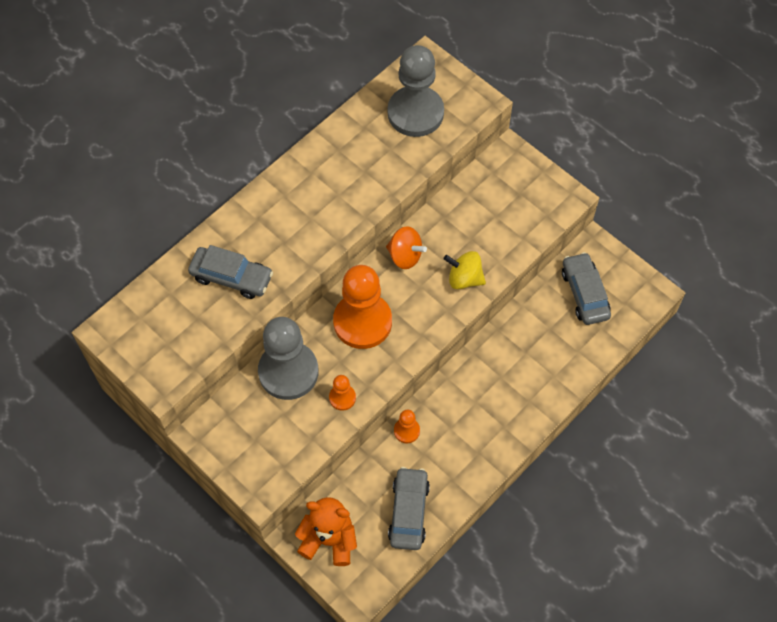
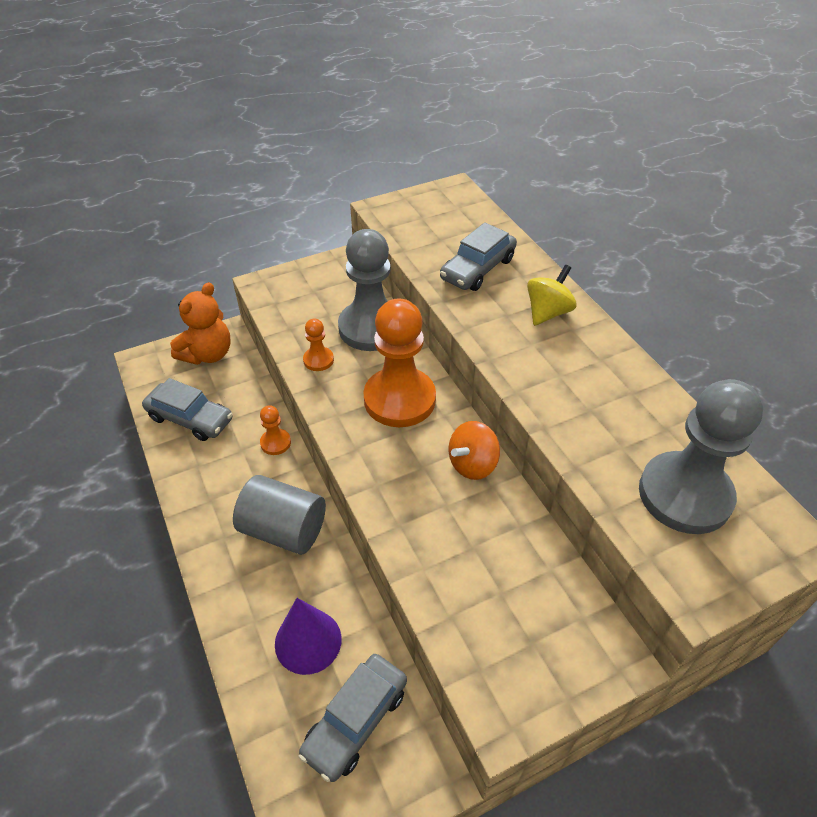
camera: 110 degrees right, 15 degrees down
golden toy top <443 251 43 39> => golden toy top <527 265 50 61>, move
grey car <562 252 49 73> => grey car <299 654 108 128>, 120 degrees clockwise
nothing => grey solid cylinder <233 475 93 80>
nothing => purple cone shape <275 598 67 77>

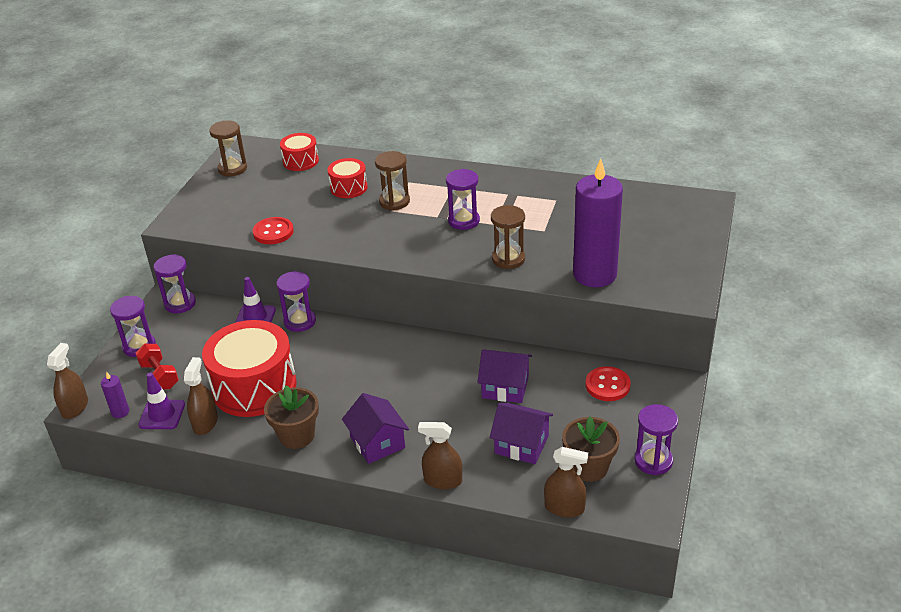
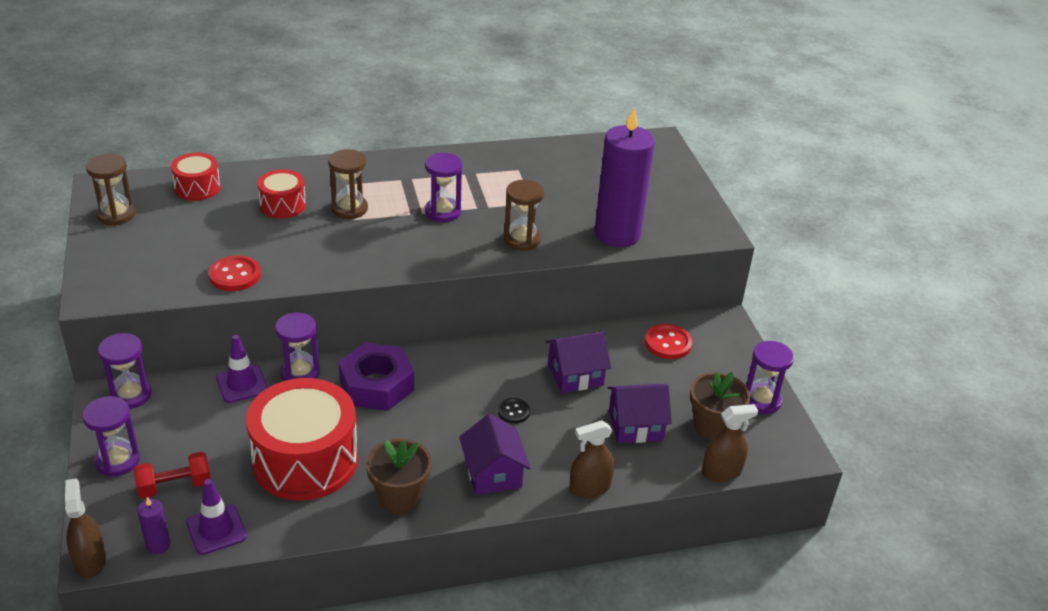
camera: 35 degrees left, 0 degrees up
crimson hand weight <135 344 44 45> => crimson hand weight <134 452 77 47>, 45 degrees counterclockwise
dark brown spray cleaner <184 357 34 78> => nothing
purple cottage <342 393 67 71> => purple cottage <459 414 71 81>, 45 degrees clockwise
nothing => purple nut <338 342 76 69>
nothing => black button <498 398 32 26>

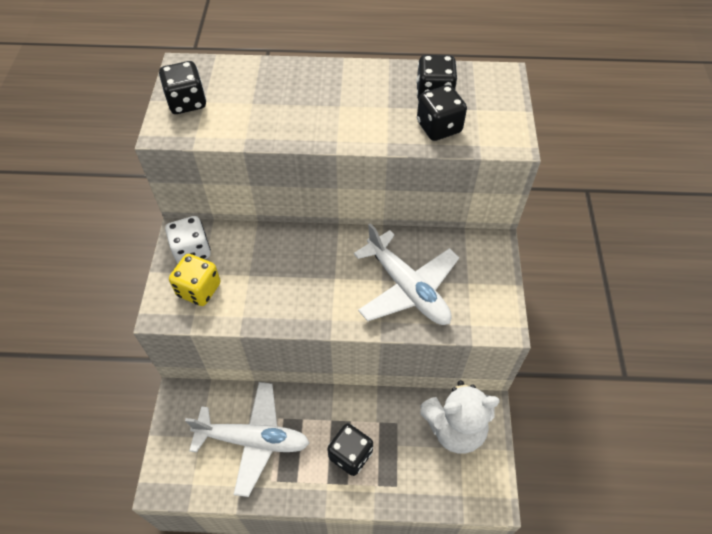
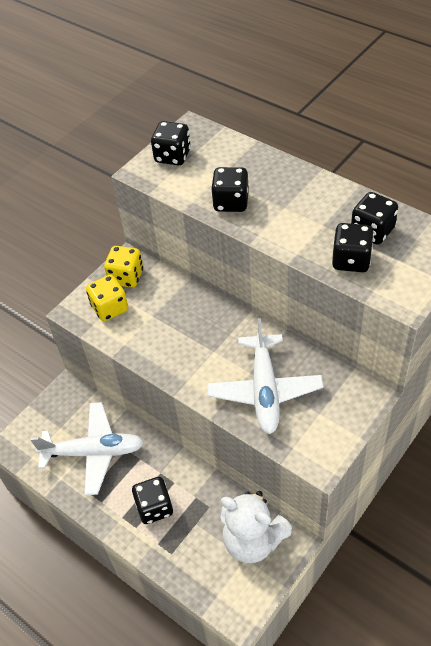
camera: 40 degrees right, 5 degrees down
pure white die <165 216 46 48> => golden die <104 246 39 42>
pure white plane <185 382 124 115> => pure white plane <30 402 114 94>, 45 degrees counterclockwise
nothing => black die <211 167 38 45>

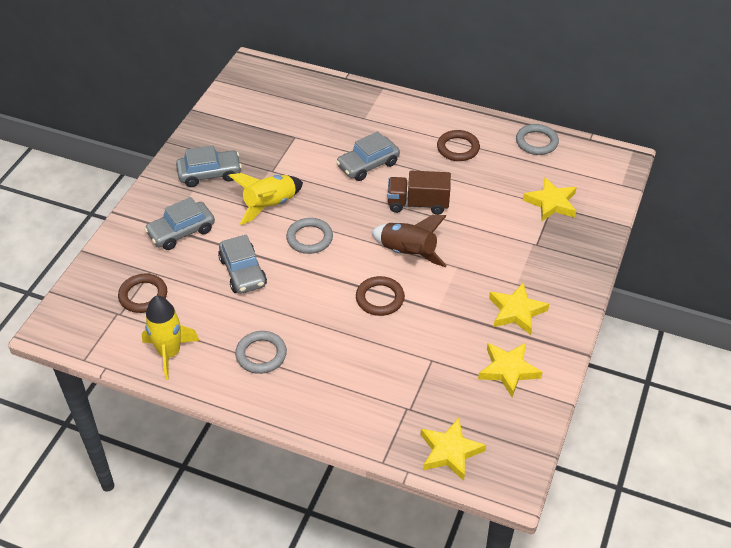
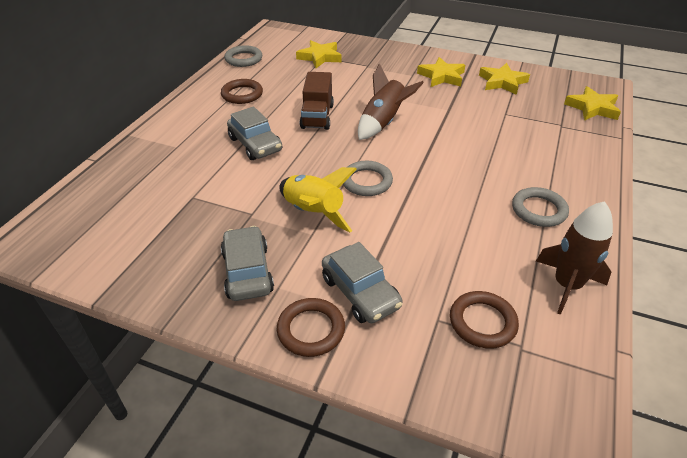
camera: 90 degrees left, 5 degrees down
golden toy rocket <142 295 58 85> => dark brown toy rocket <536 201 77 114>
grey car <218 234 49 60> => nothing
dark brown torus <356 276 49 40> => dark brown torus <277 298 68 59>, move

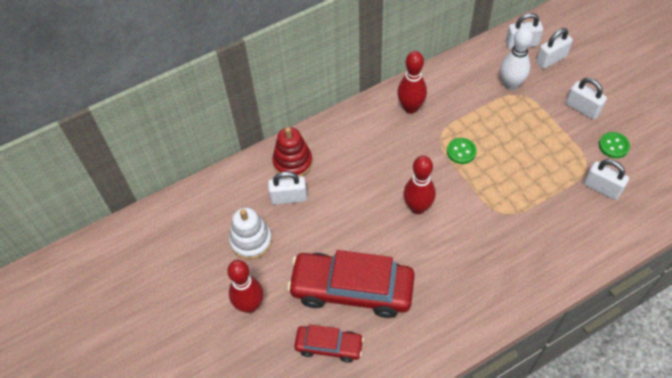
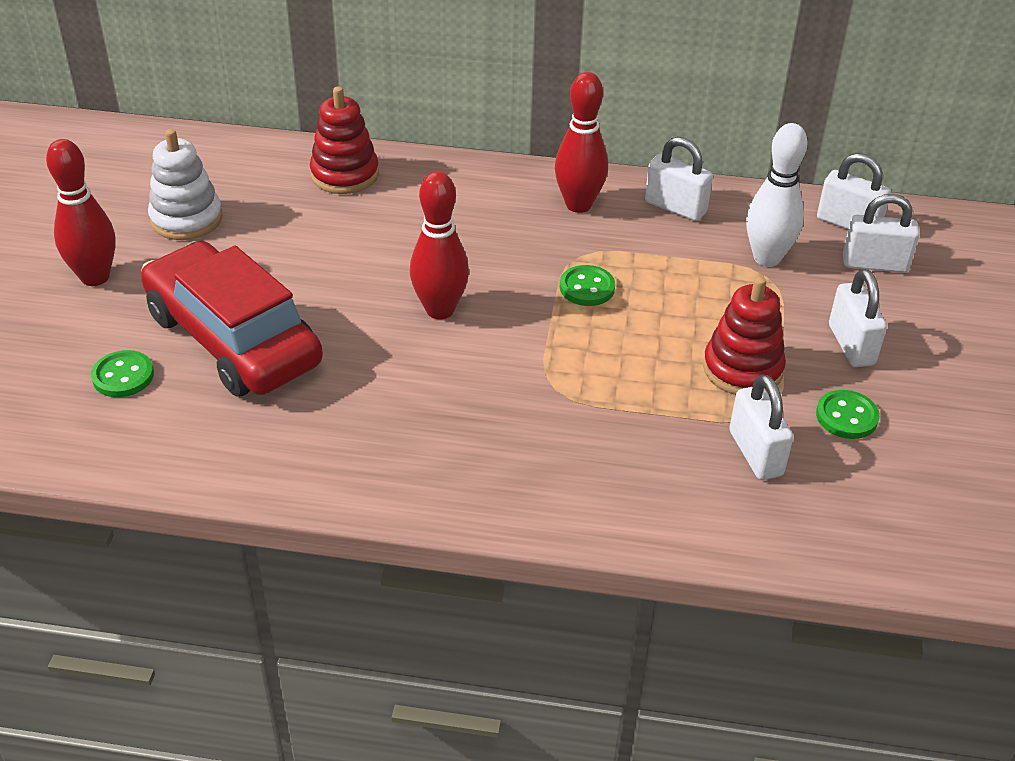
camera: 35 degrees right, 15 degrees down
pure white padlock <268 171 39 34> => pure white padlock <645 137 68 84>, move
crimson car <294 325 70 38> => green button <91 350 63 47>
nothing => crimson ring stacker <703 276 83 119>

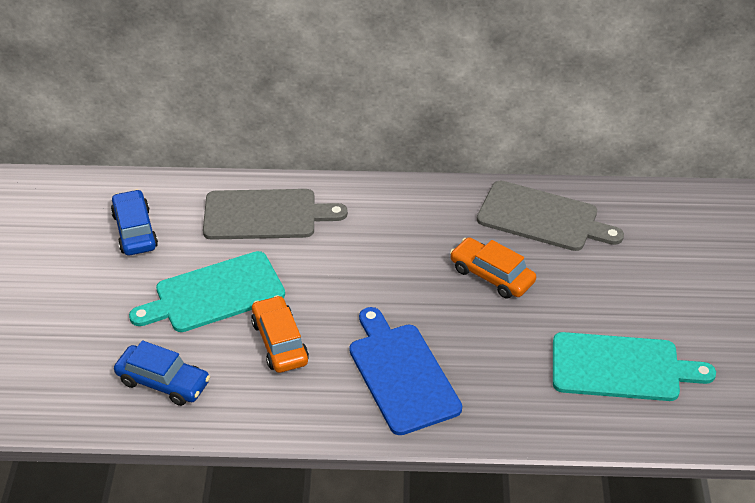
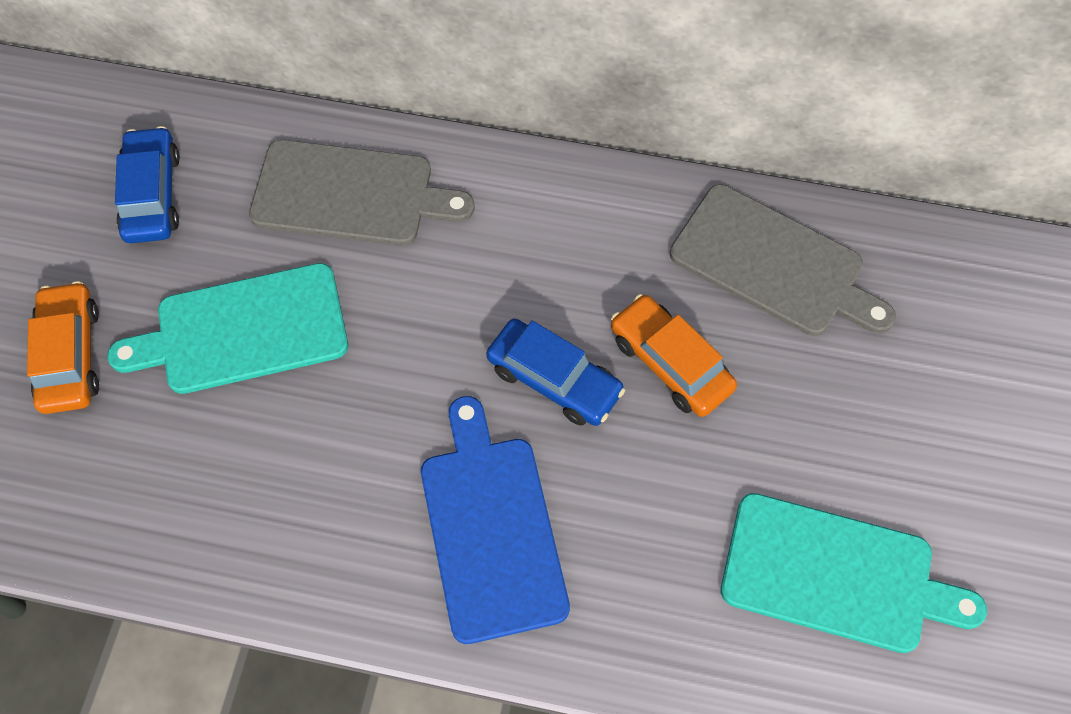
camera: 10 degrees right, 20 degrees up
blue car <114 340 96 66> => blue car <486 318 139 108>, move
orange car <251 295 58 78> => orange car <27 281 72 133>, move

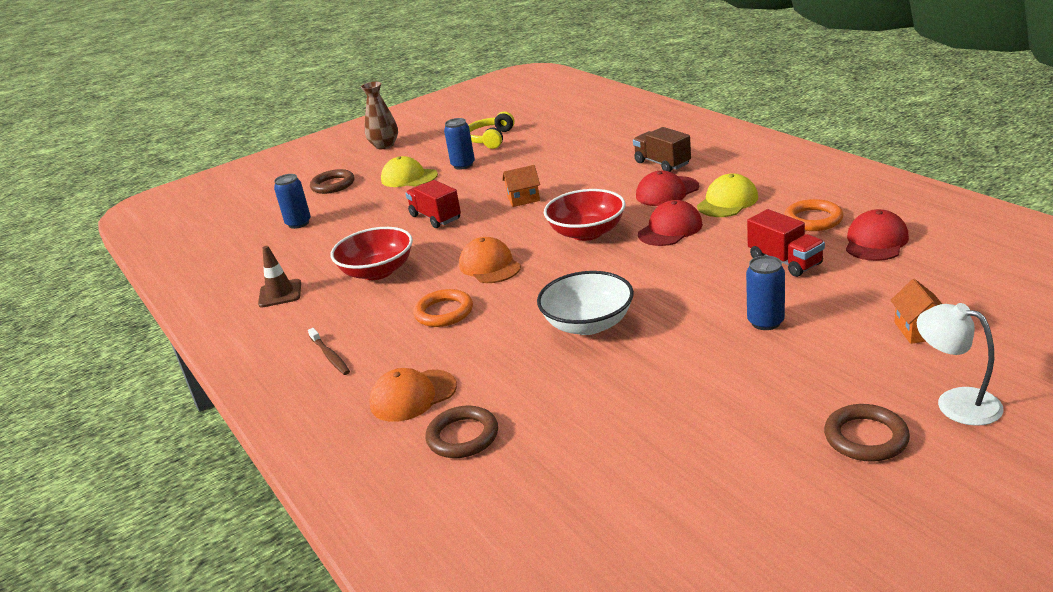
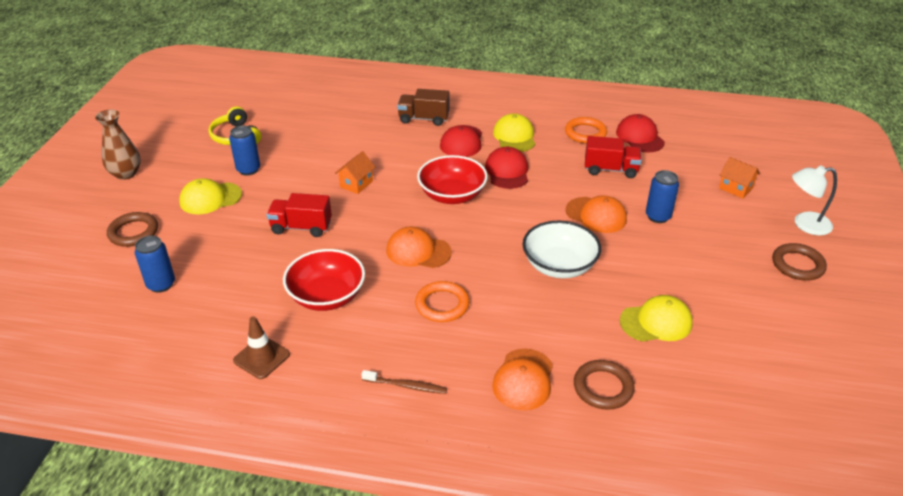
camera: 50 degrees left, 10 degrees up
nothing => orange baseball cap <565 196 62 37>
nothing => golden baseball cap <620 295 73 47>

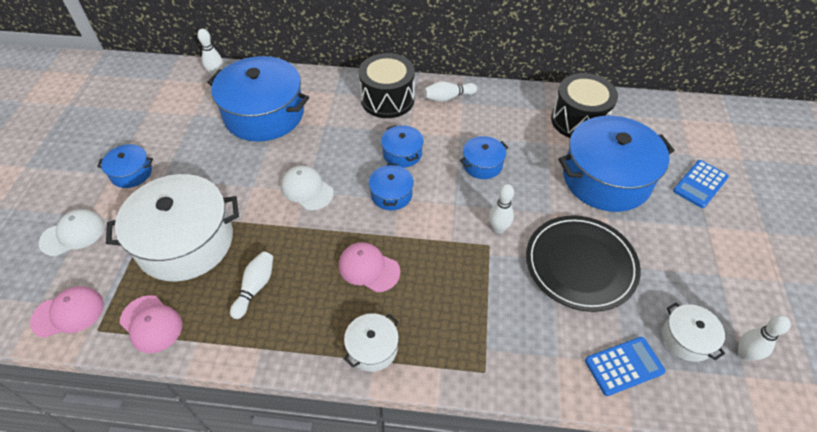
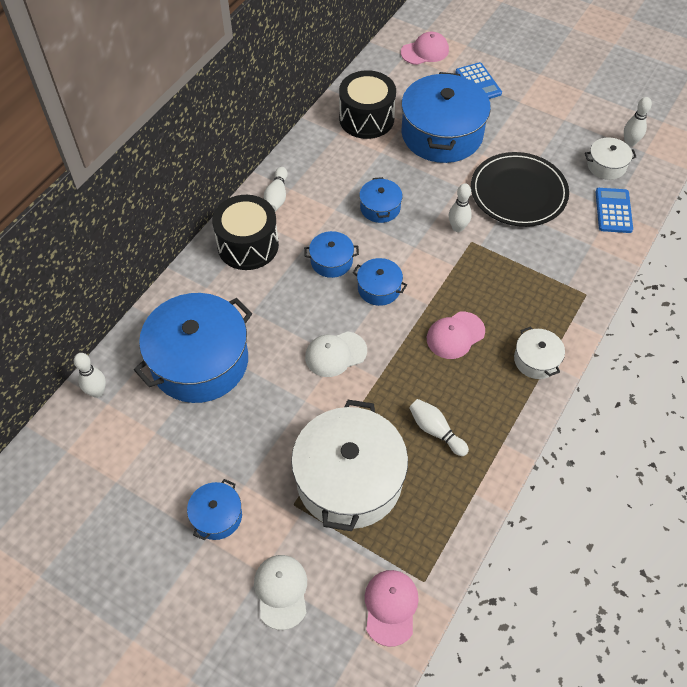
camera: 65 degrees left, 5 degrees up
rose-pink baseball cap <120 295 62 58> => rose-pink baseball cap <401 32 48 33>, move

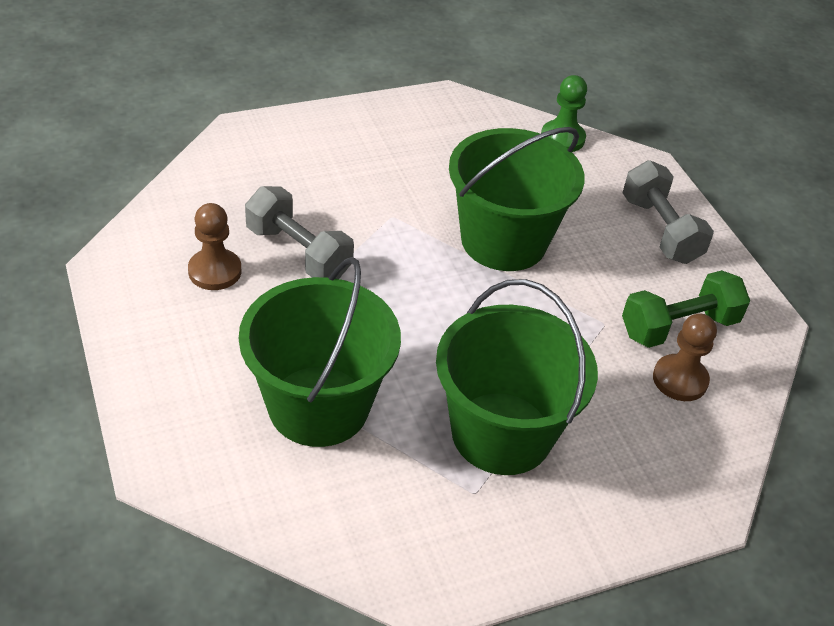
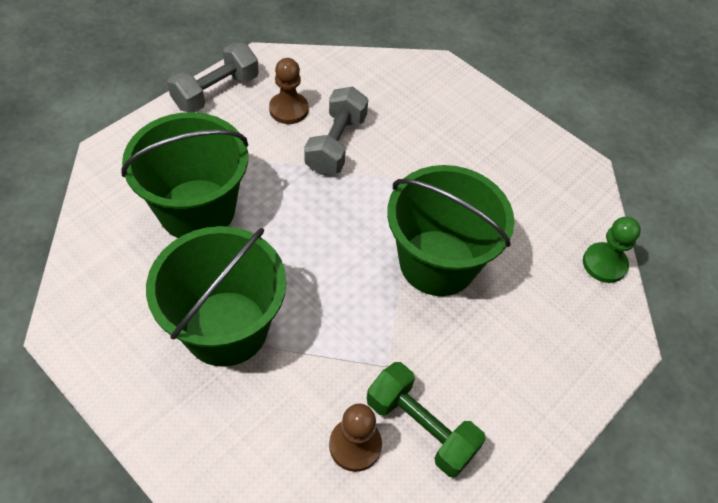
camera: 65 degrees right, 10 degrees up
grey hand weight <622 160 92 104> => grey hand weight <167 42 92 70>, move

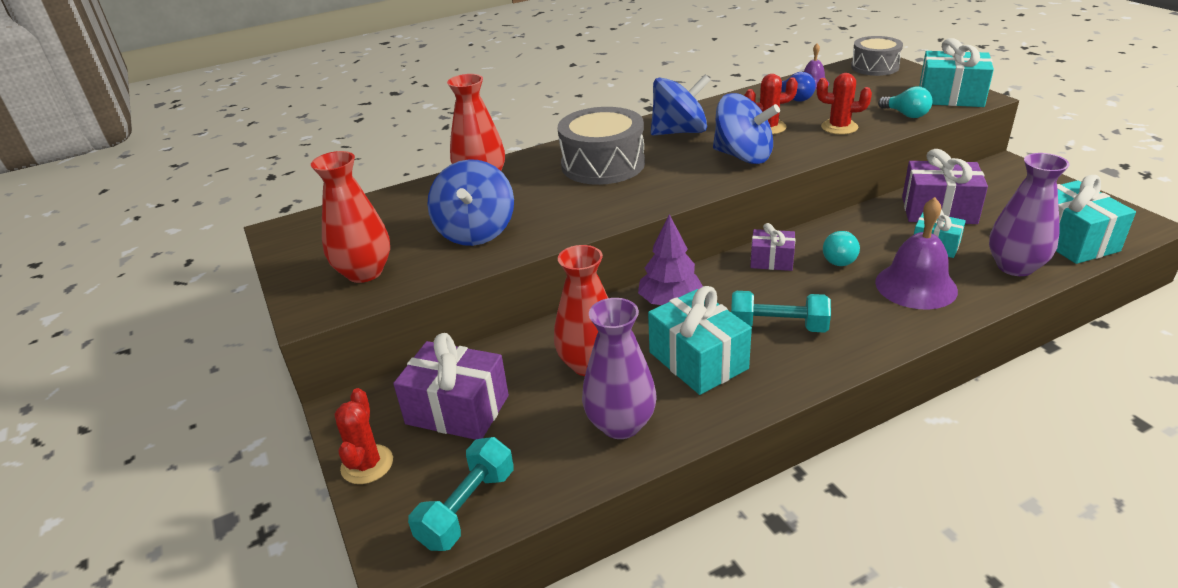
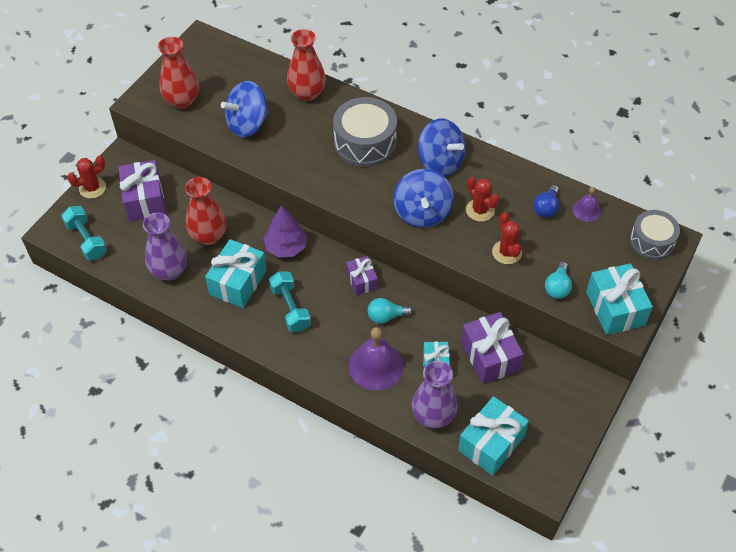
camera: 55 degrees right, 20 degrees up
aqua hand weight <408 437 106 114> => aqua hand weight <61 206 46 54>, 60 degrees clockwise

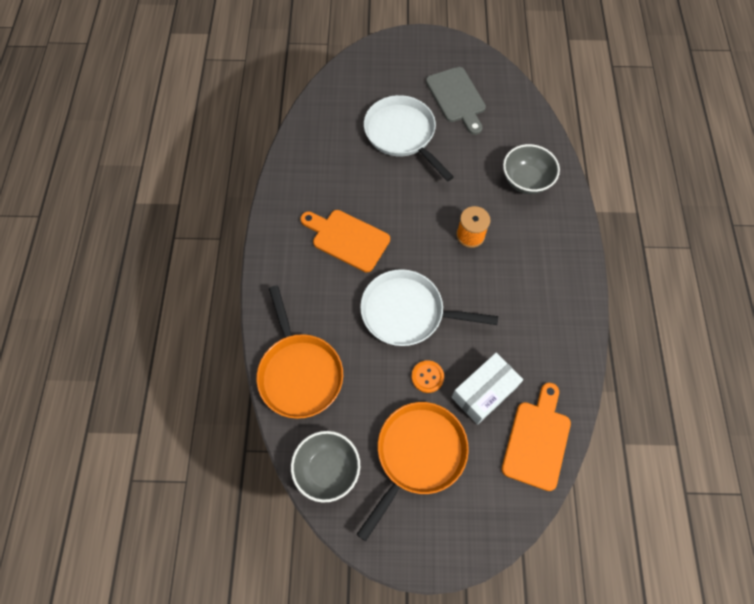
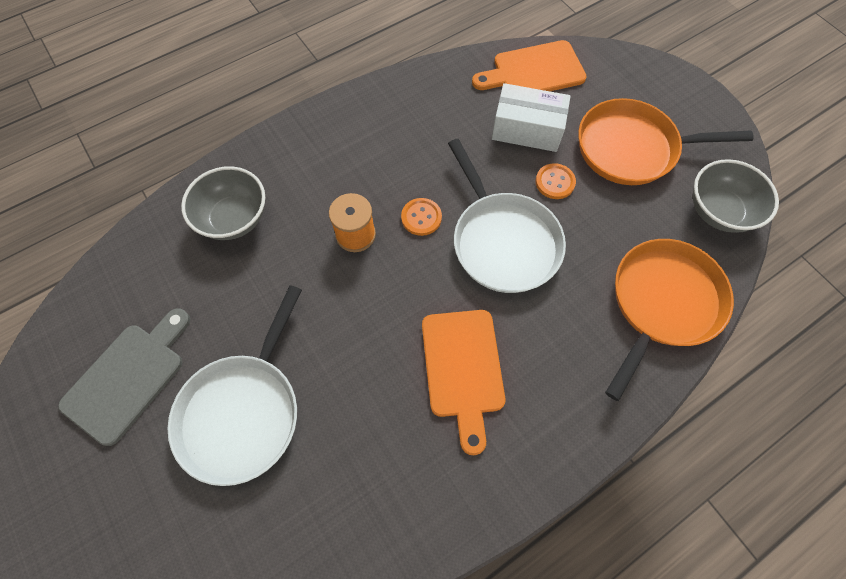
camera: 125 degrees left, 0 degrees up
nothing => orange button <401 198 41 38>

